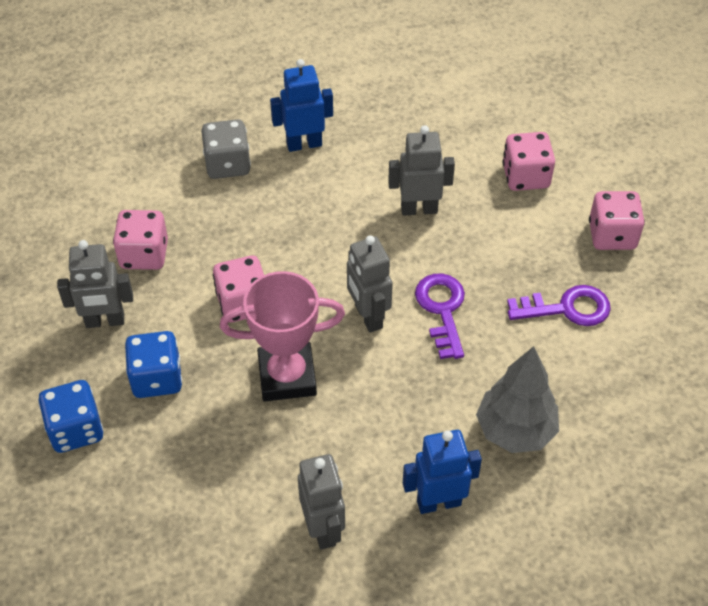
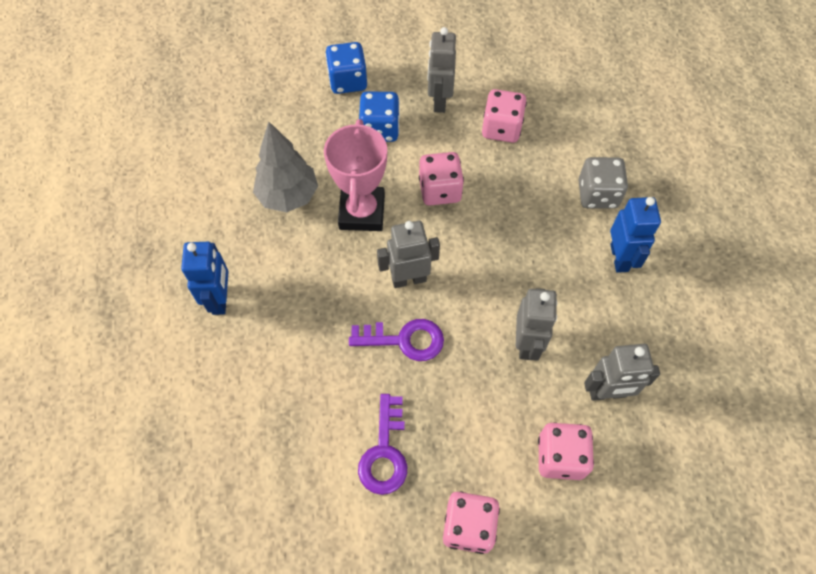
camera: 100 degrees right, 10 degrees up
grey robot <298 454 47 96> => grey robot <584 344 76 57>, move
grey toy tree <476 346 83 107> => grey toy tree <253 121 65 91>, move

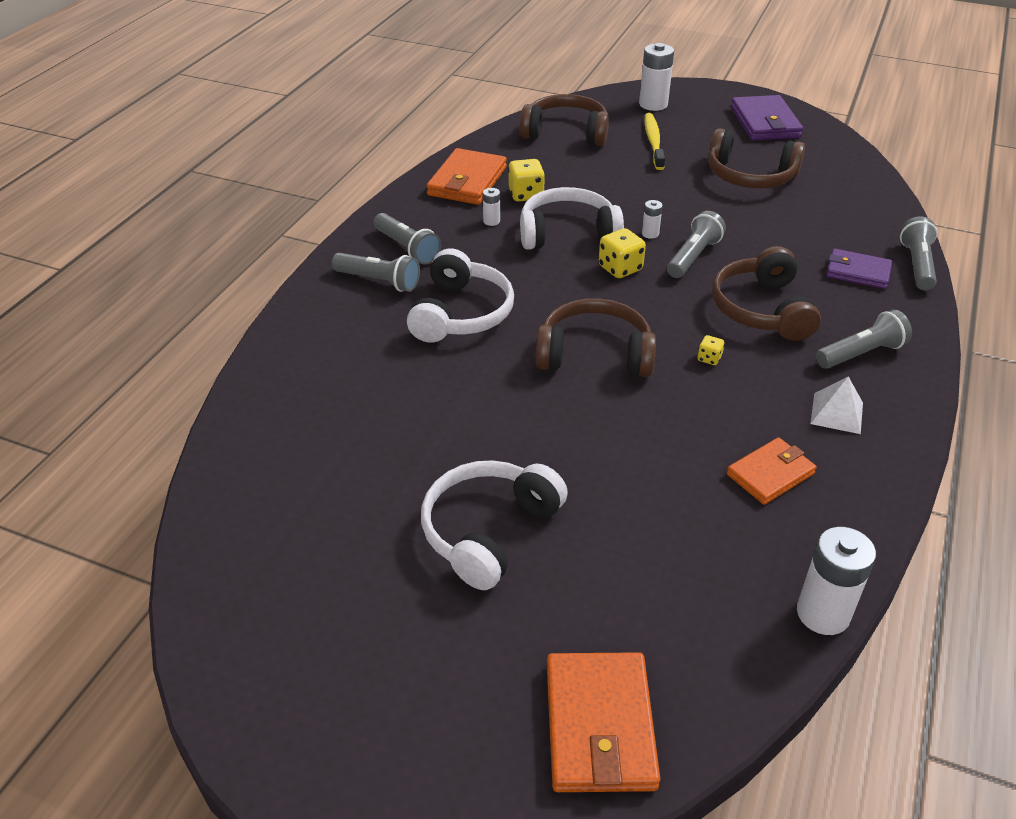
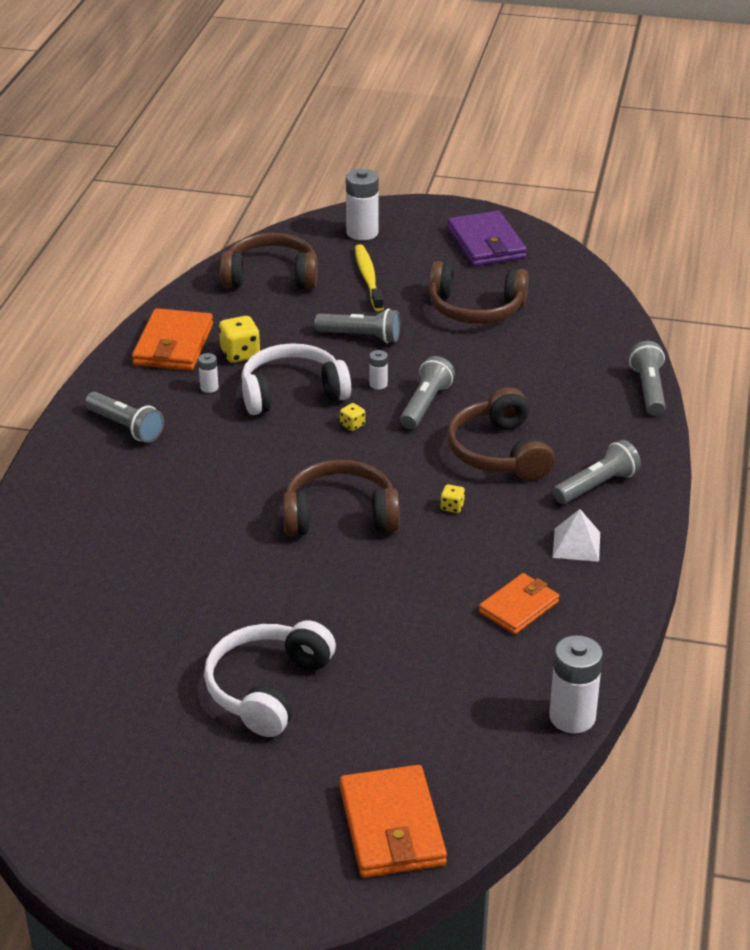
camera: 10 degrees left, 5 degrees down
grey flashlight <332 253 88 39> => grey flashlight <315 309 85 34>, move
pure white over-ear headphones <407 248 107 95> => nothing
golden die <599 228 47 50> => golden die <340 403 25 28>, x0.54
purple wallet <826 249 66 40> => nothing

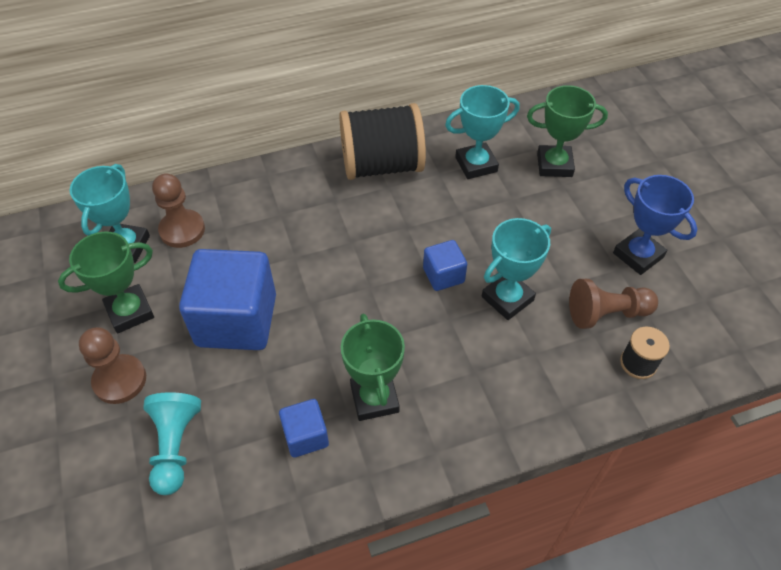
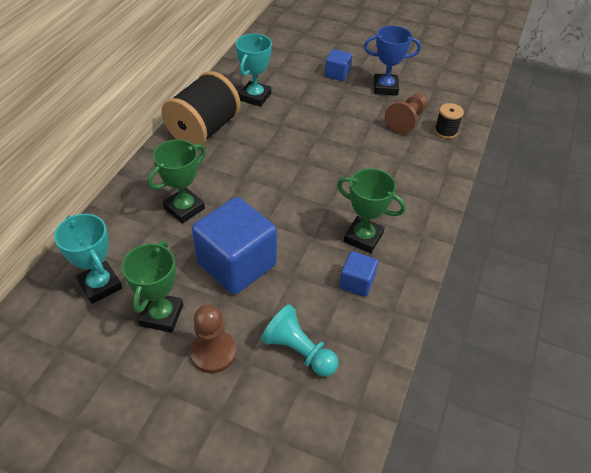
camera: 50 degrees left, 5 degrees down
dark brown chess pawn <152 173 53 75> => nothing
blue block <423 240 44 51> => blue block <325 49 27 32>, move
aqua prize cup <482 218 69 102> => nothing
green prize cup <527 85 81 92> => green prize cup <148 139 58 84>, move

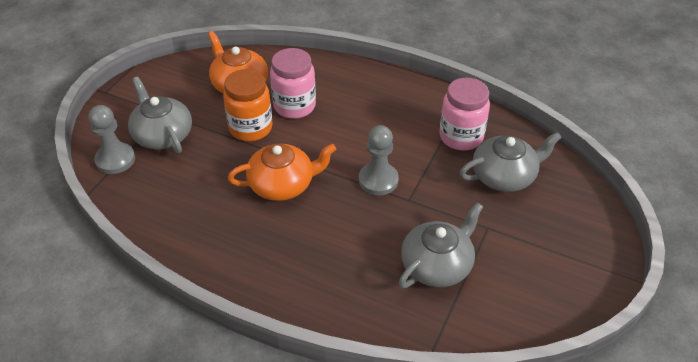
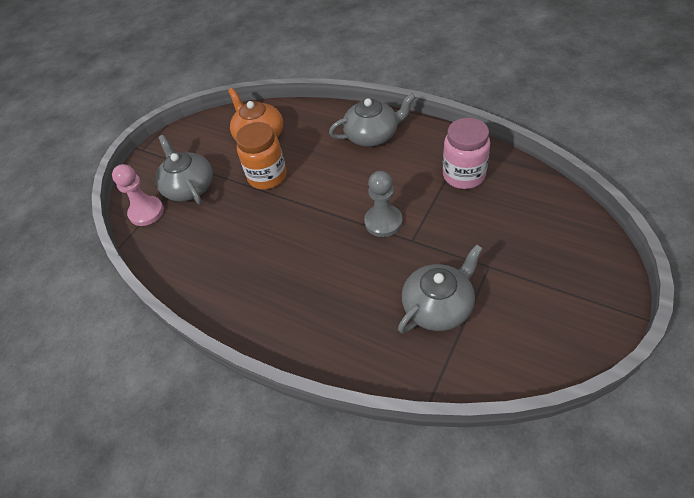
camera: 10 degrees right, 5 degrees up
grey chess pawn <89 105 46 69> => rose-pink chess pawn <112 164 52 62>
orange china teapot <228 144 108 57> => nothing
rose-pink jam jar <270 48 46 71> => nothing
grey china teapot <460 132 102 60> => grey china teapot <329 93 86 54>, move

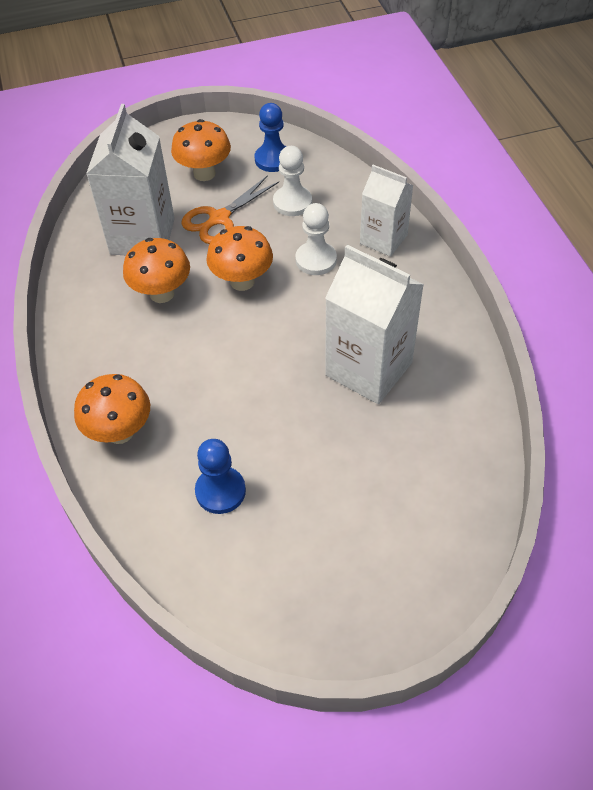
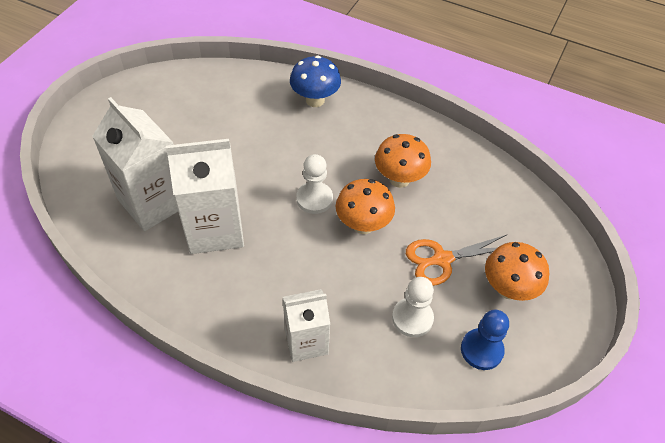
camera: 130 degrees right, 0 degrees up
orange fungus <74 374 76 70> => blue fungus <290 56 51 51>
pure white milk carton <86 104 89 151> => pure white milk carton <92 97 86 134>, move
orange pair of scissors <181 175 98 69> => orange pair of scissors <406 235 100 51>, 105 degrees counterclockwise
blue chess pawn <195 439 51 75> => nothing
pure white chess pawn <295 203 42 72> => pure white chess pawn <296 154 37 60>, move

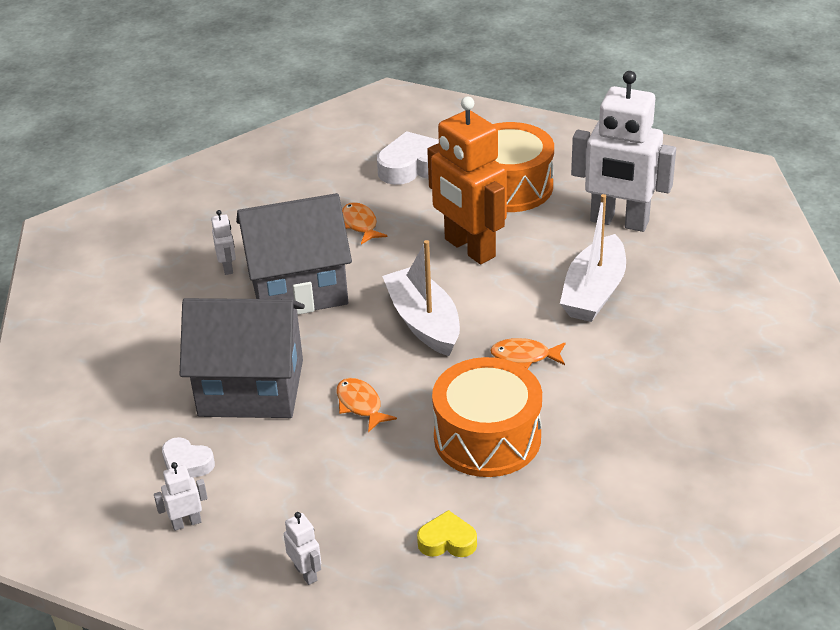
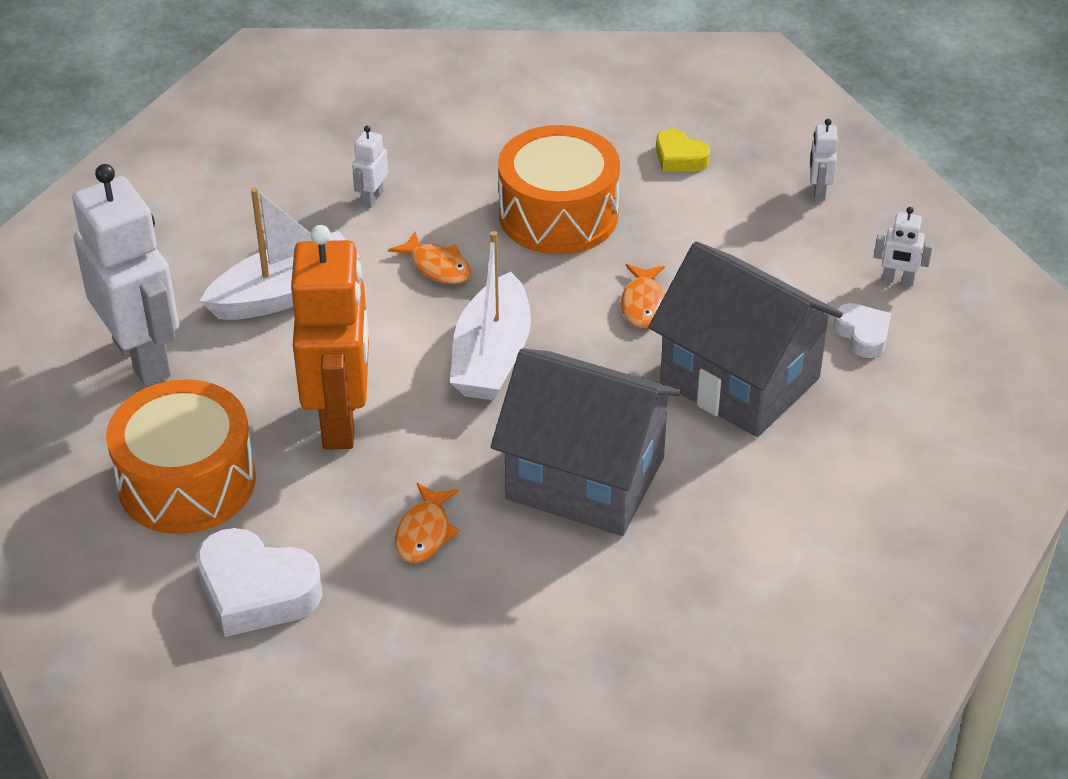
camera: 145 degrees left, 5 degrees up
pure white robot <211 210 25 65> => pure white robot <352 126 36 82>, move

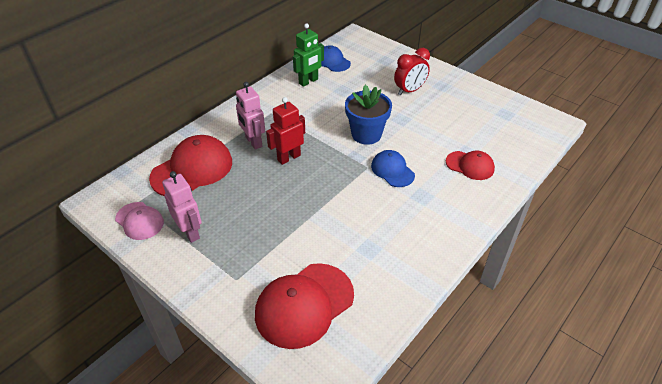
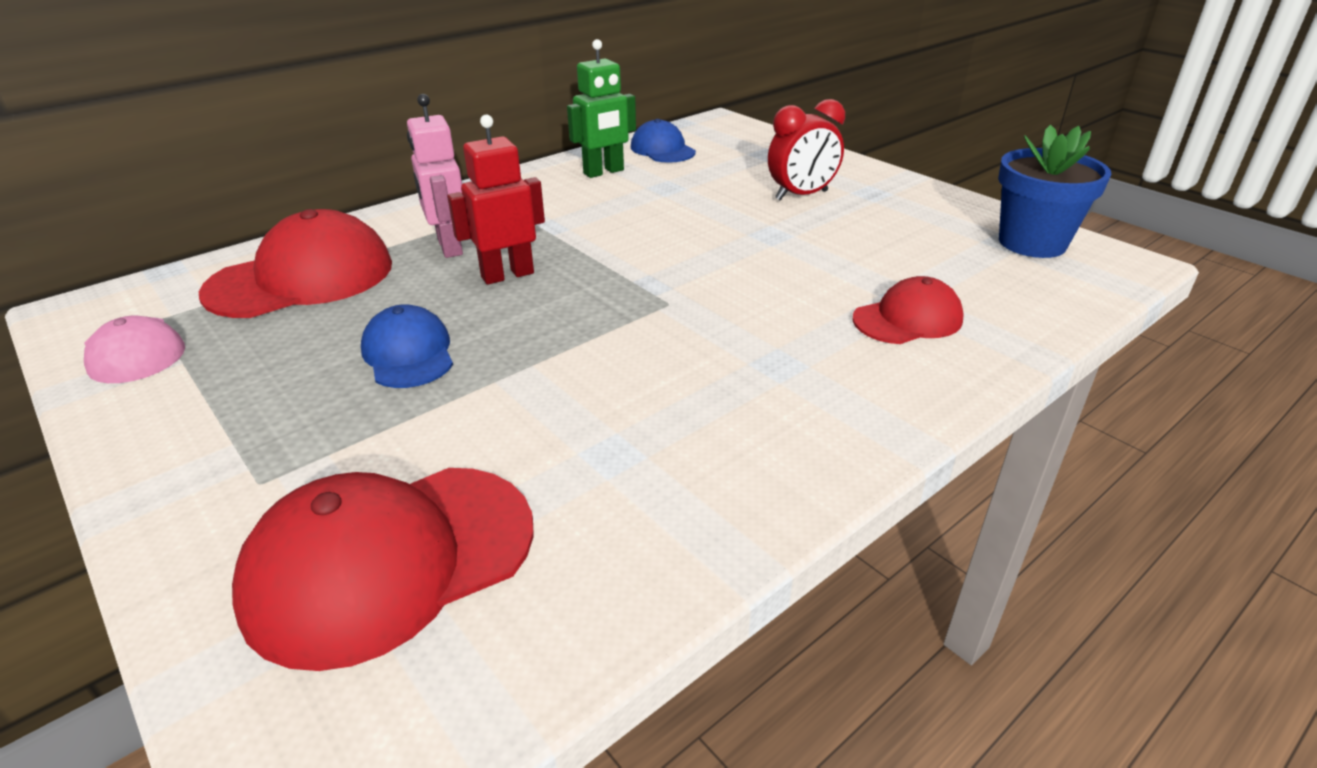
camera: 10 degrees right, 10 degrees down
rose-pink robot <162 171 40 72> => nothing
blue flower pot <345 84 47 61> => blue flower pot <998 125 113 133>, move
blue baseball cap <371 150 44 37> => blue baseball cap <361 304 92 84>, move
crimson baseball cap <446 150 49 30> => crimson baseball cap <852 276 112 68>, 60 degrees counterclockwise

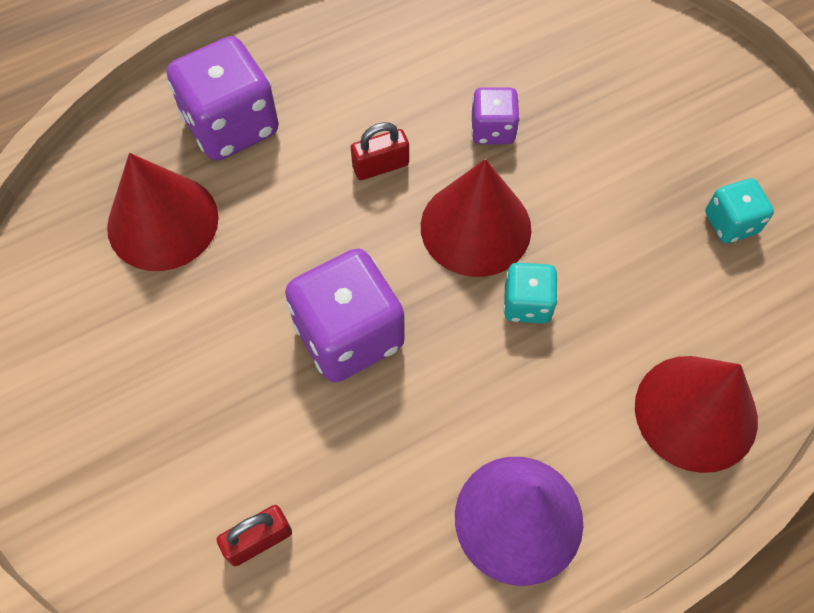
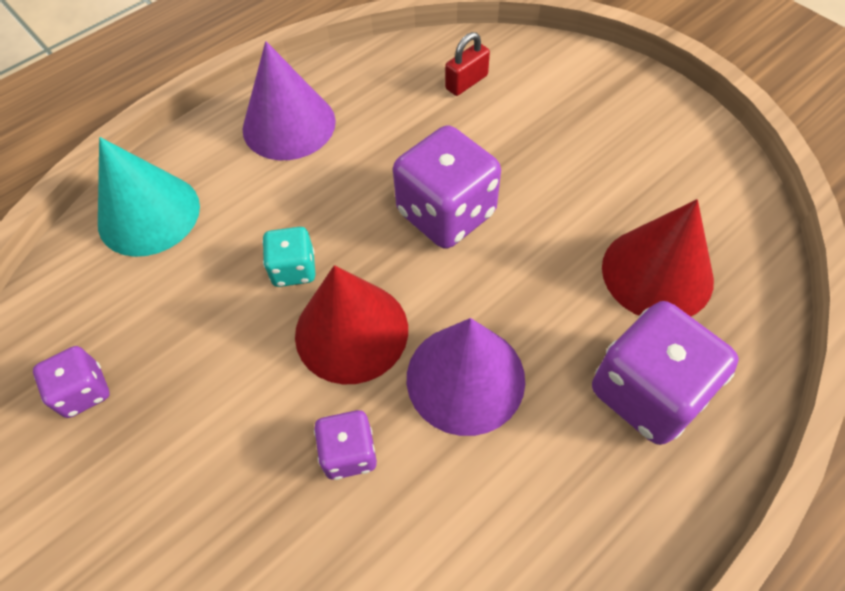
camera: 170 degrees right, 5 degrees down
crimson padlock <351 122 58 58> => purple cone shape <407 318 118 118>
crimson cone shape <635 356 123 117> => aqua cone shape <98 137 102 120>
aqua die <705 178 69 65> => purple die <33 346 77 72>

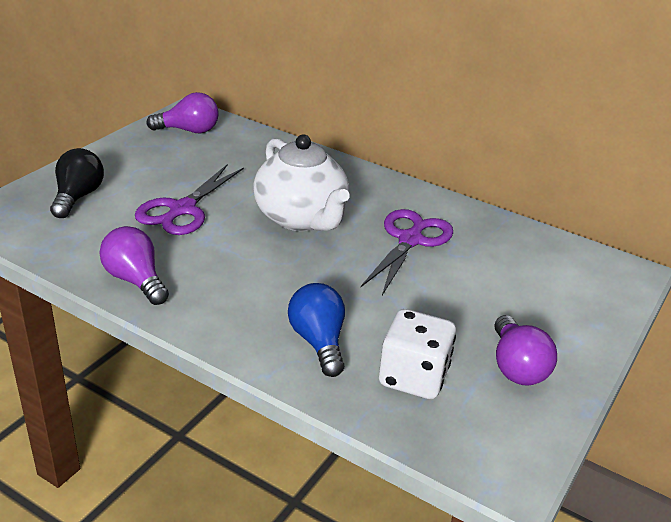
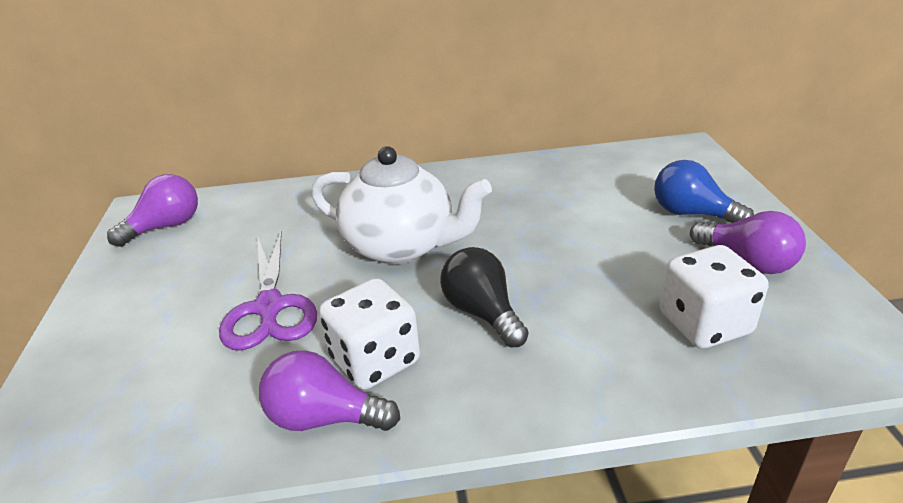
camera: 35 degrees left, 0 degrees up
black bulb <50 148 54 70> => black bulb <440 247 89 101>, move
blue bulb <288 283 57 94> => blue bulb <654 160 100 63>, move
purple pair of scissors <361 209 92 86> => nothing
nothing => pure white die <319 278 101 112>

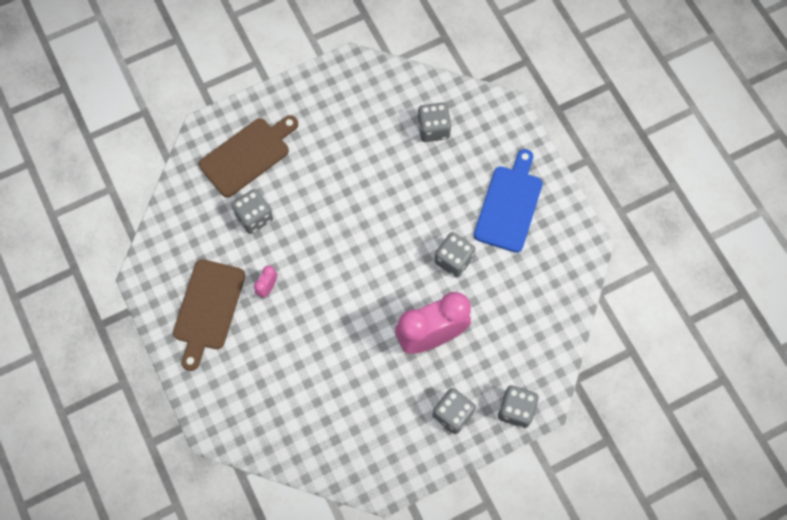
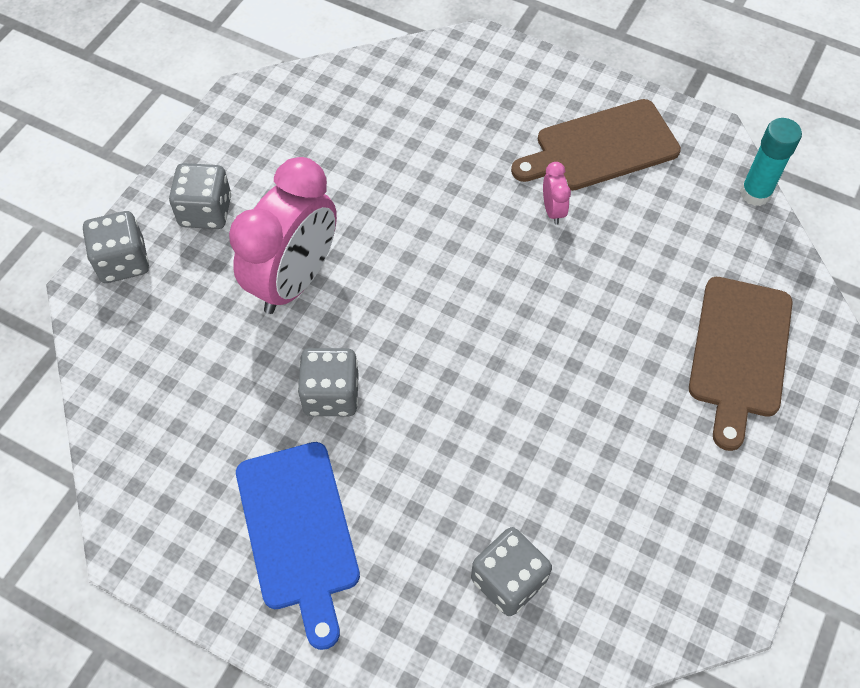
camera: 145 degrees right, 10 degrees down
dark brown chopping board <173 259 72 112> => dark brown chopping board <511 99 170 92>, 90 degrees counterclockwise
grey die <231 189 42 45> => nothing
nothing => aqua stick of glue <740 118 62 88>

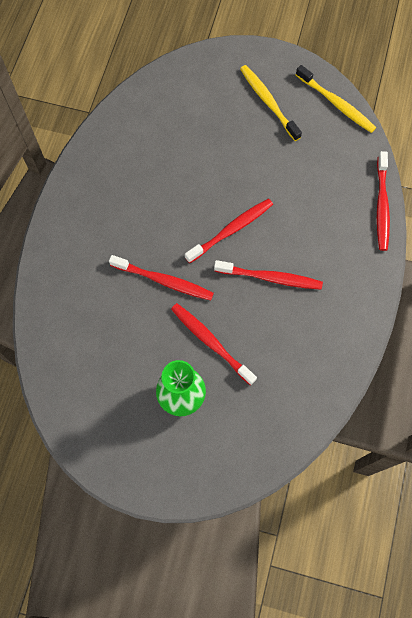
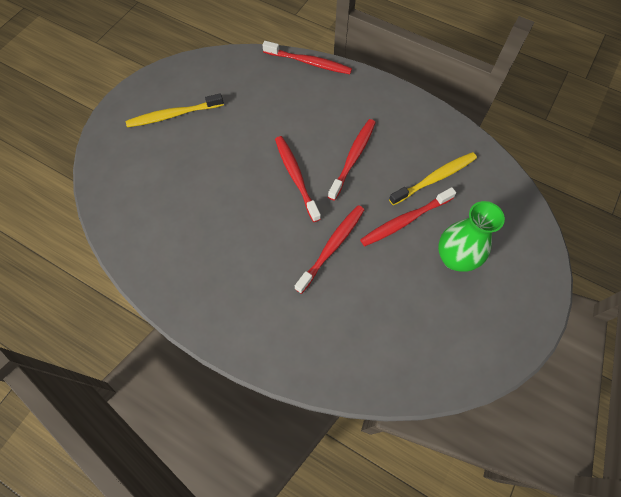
camera: 75 degrees left, 5 degrees down
golden dental brush <296 65 80 68> => golden dental brush <389 152 88 53>, move

